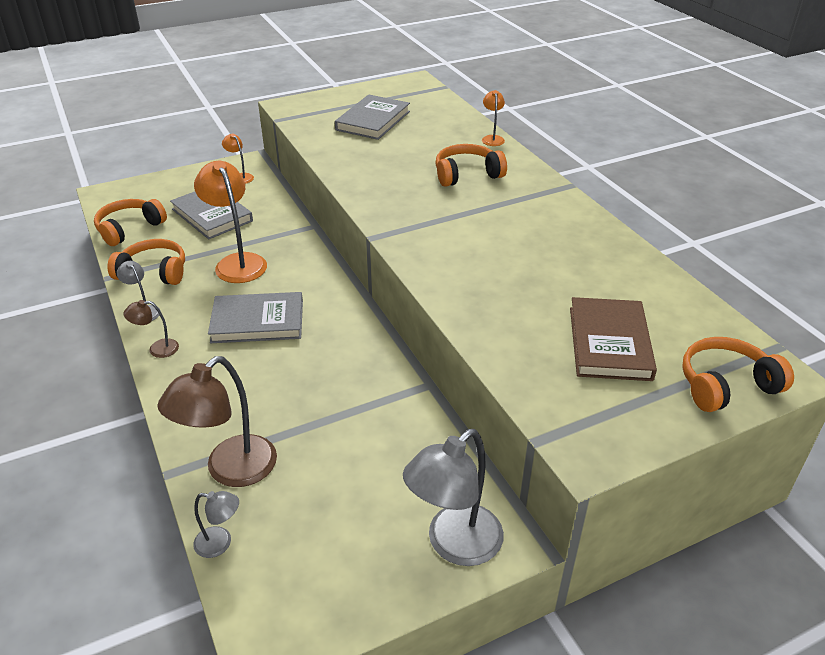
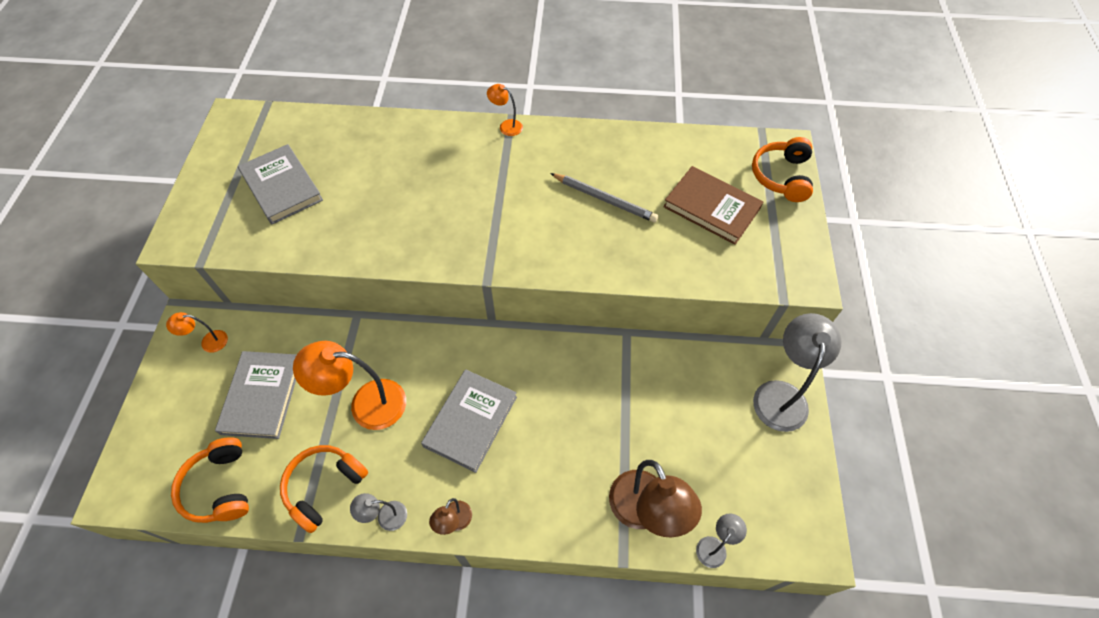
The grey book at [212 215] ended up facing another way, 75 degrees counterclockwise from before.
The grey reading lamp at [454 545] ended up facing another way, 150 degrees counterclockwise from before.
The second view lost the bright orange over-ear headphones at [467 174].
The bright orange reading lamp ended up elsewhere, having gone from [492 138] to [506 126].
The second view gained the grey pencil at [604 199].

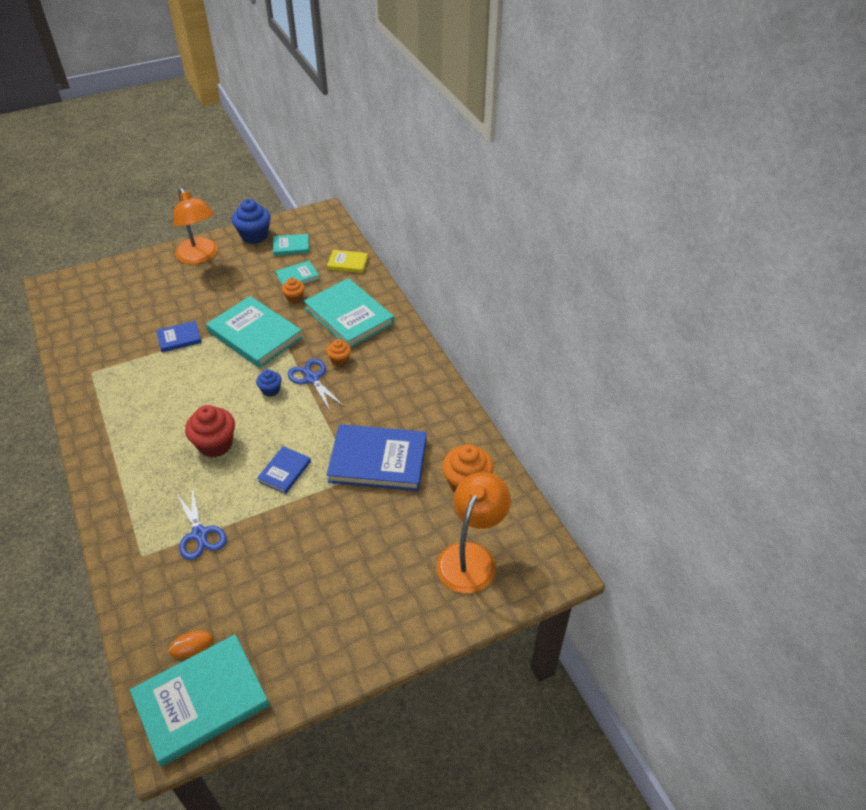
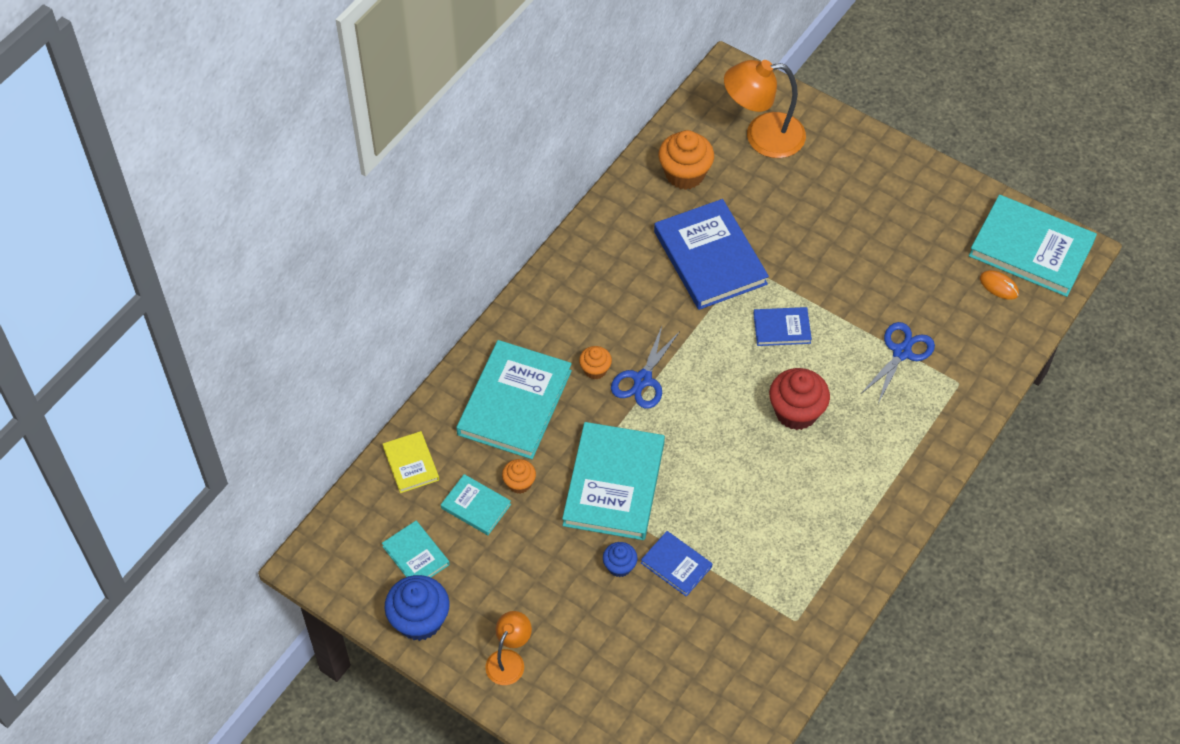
The size of the bright orange reading lamp at [200 256] changed by a factor of 0.55.
The blue muffin ended up elsewhere, having gone from [270 390] to [619 566].

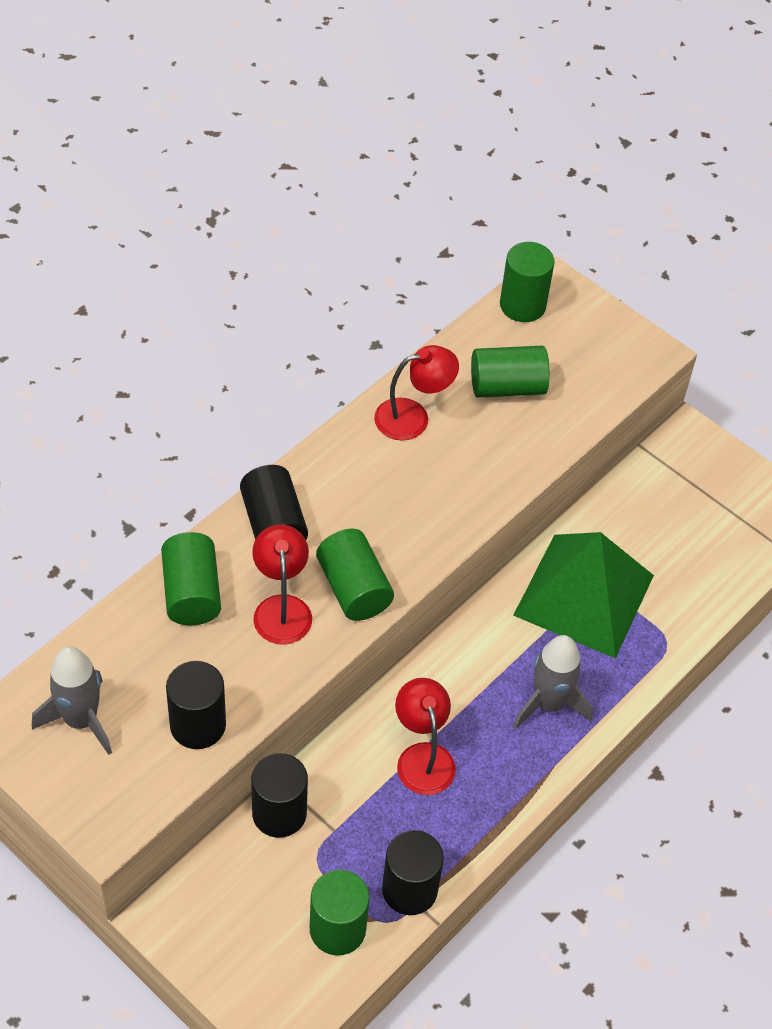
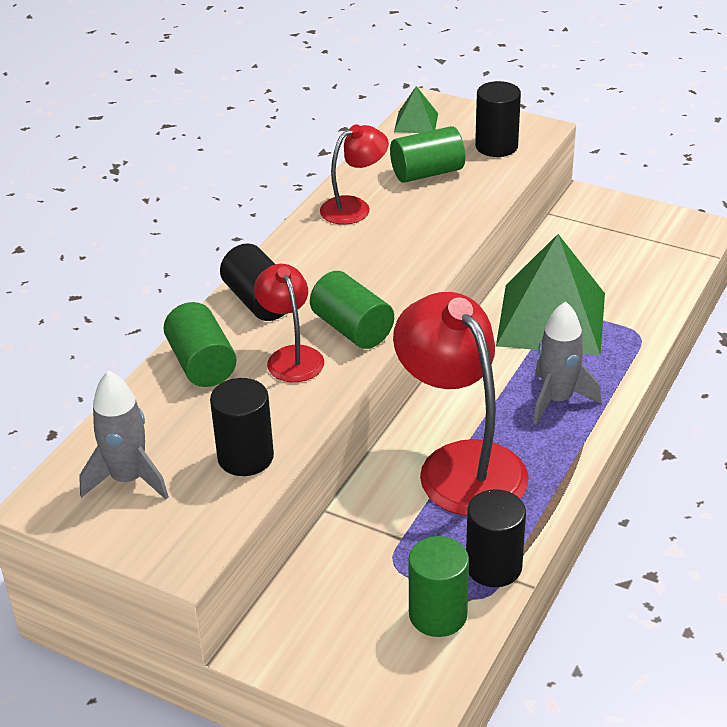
The ebony cylinder shape ended up elsewhere, having gone from [279 813] to [496 146].
The size of the crimson reading lamp at [422 757] changed by a factor of 1.86.
Where the emerald cylinder shape stood at [522 305], the emerald pyramid shape came to stand at [416 122].

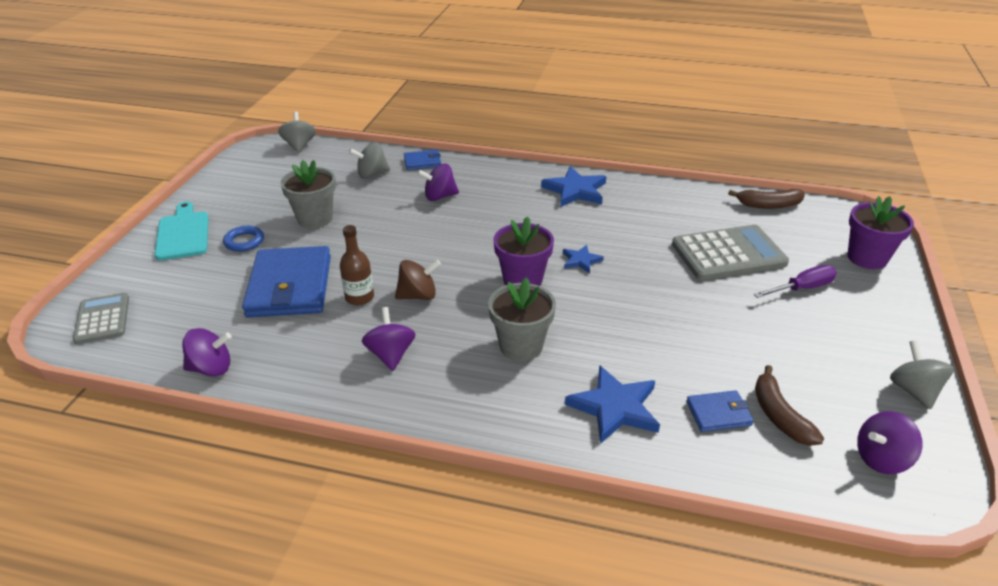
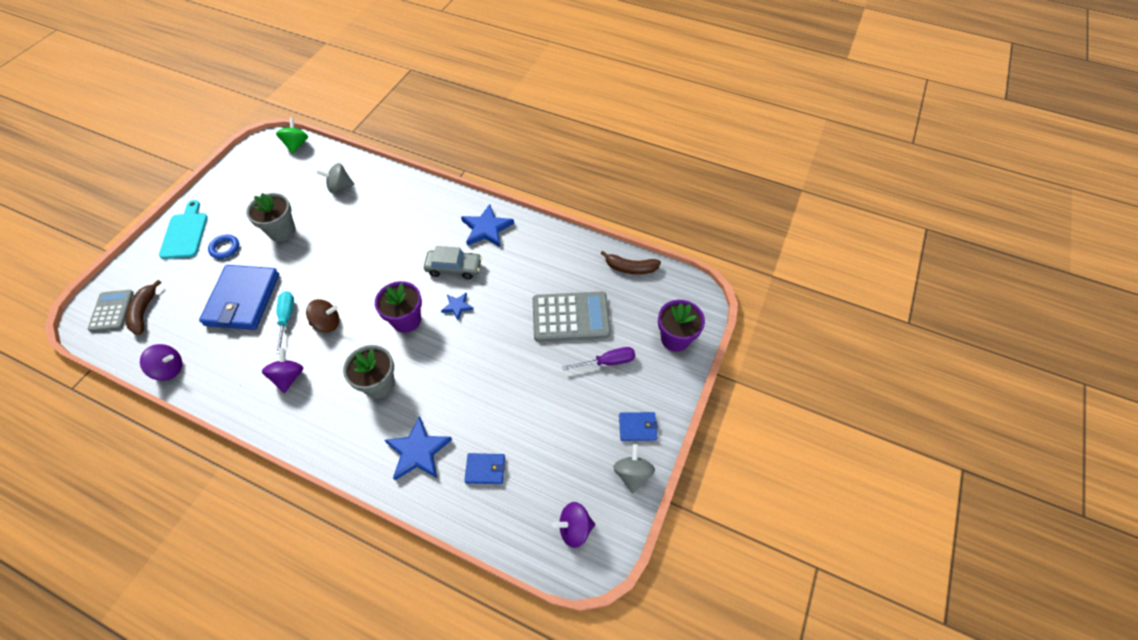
What was the grey whirligig at [299 145] turned into the emerald whirligig at [296 145].
Where the dark brown drink bottle stood at [359 297], the turquoise screwdriver came to stand at [286 318].
The blue wallet ended up elsewhere, having gone from [422 162] to [637 427].
The second view lost the violet whirligig at [439 196].
The dark brown banana fruit ended up elsewhere, having gone from [779 416] to [144 312].
The second view gained the grey automobile at [454 268].

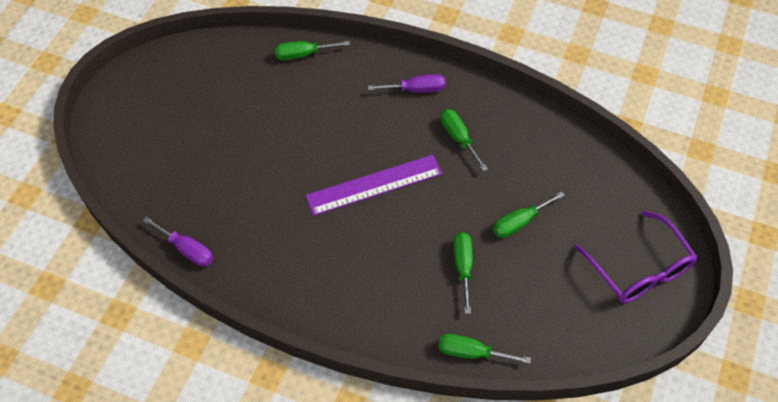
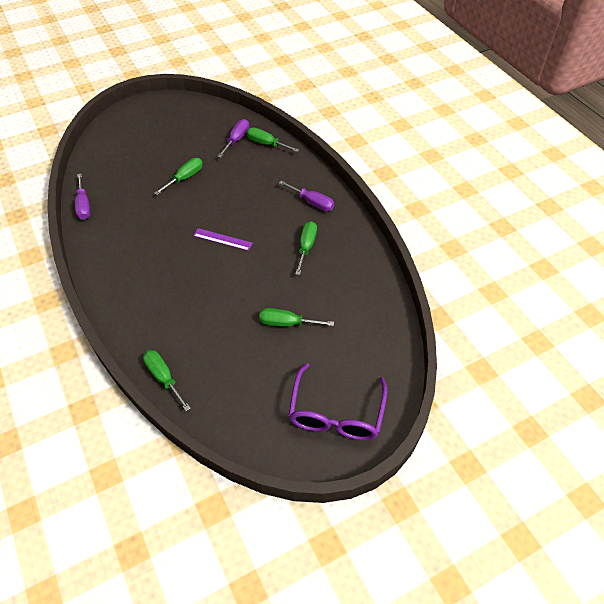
The size of the violet measuring stick at [374 184] changed by a factor of 0.54.
The emerald screwdriver ended up elsewhere, having gone from [463 267] to [185 178].
The second view gained the violet screwdriver at [236 140].

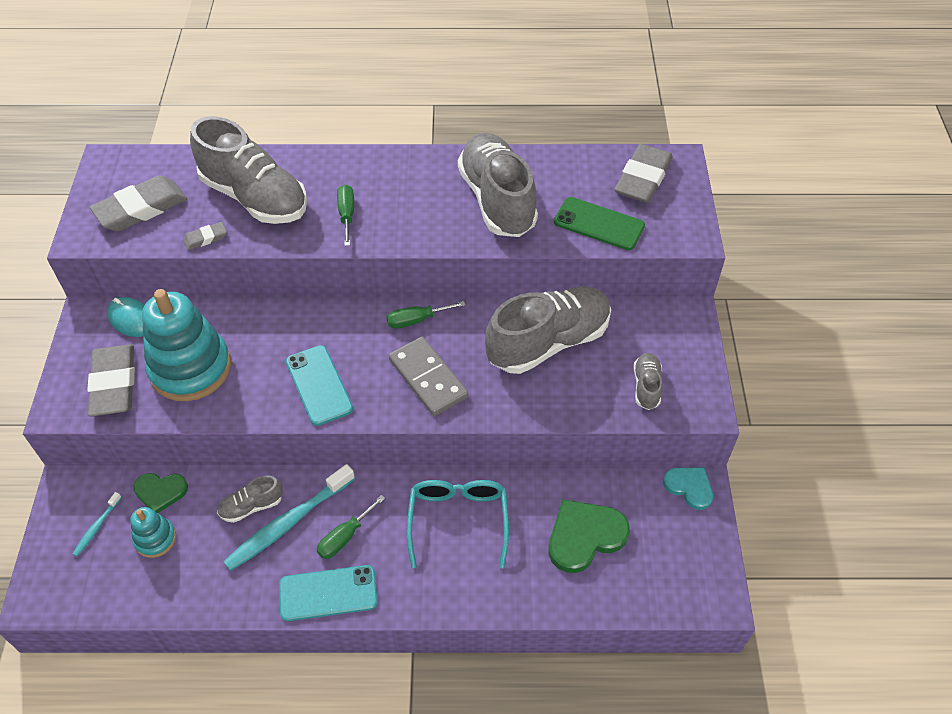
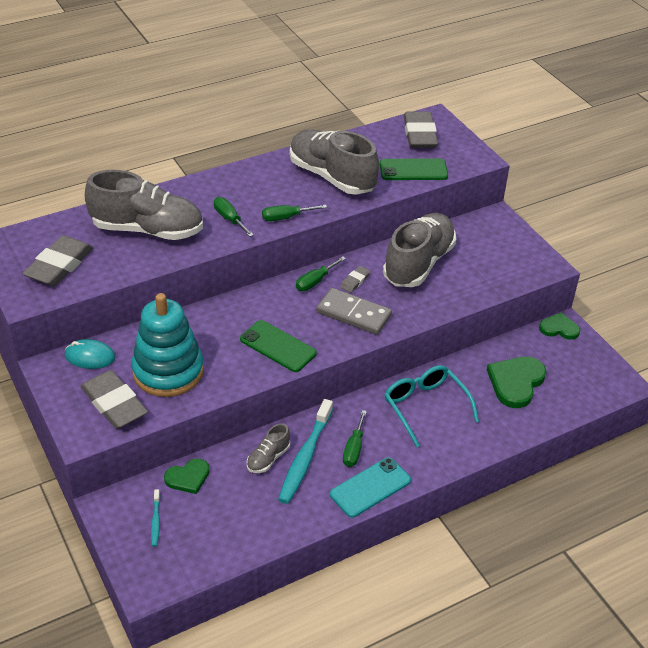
The second view lost the turquoise ring stacker at [155 539].
The grey eraser ended up elsewhere, having gone from [205 238] to [355 281].
What was the turquoise mobile phone at [319 385] turned into the emerald mobile phone at [278 346].
The second view lost the grey sneaker at [646 386].
What was the turquoise love heart at [689 487] turned into the emerald love heart at [559 328].
The second view gained the emerald screwdriver at [286 217].

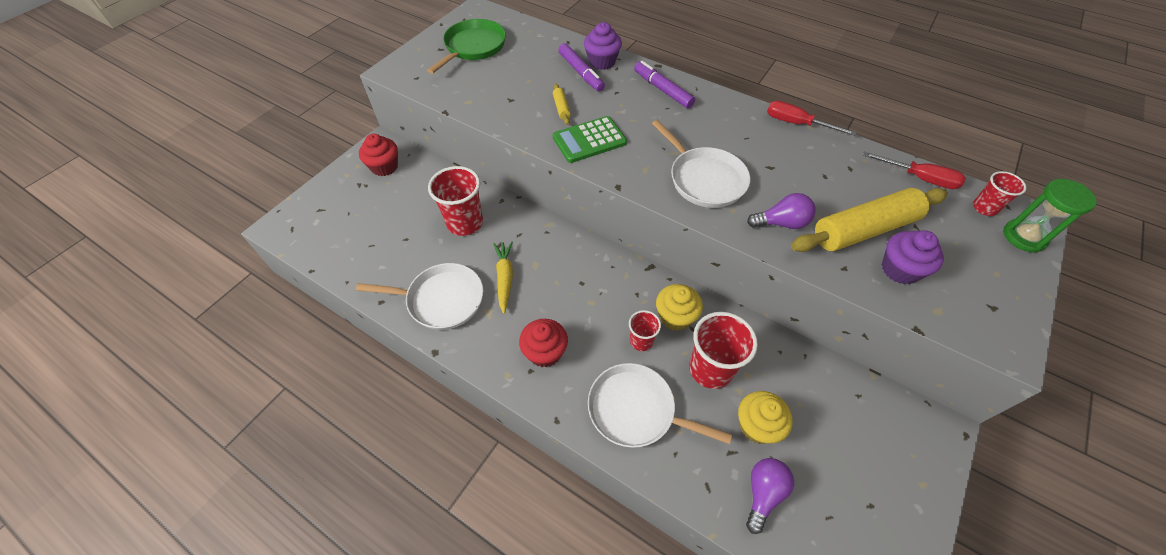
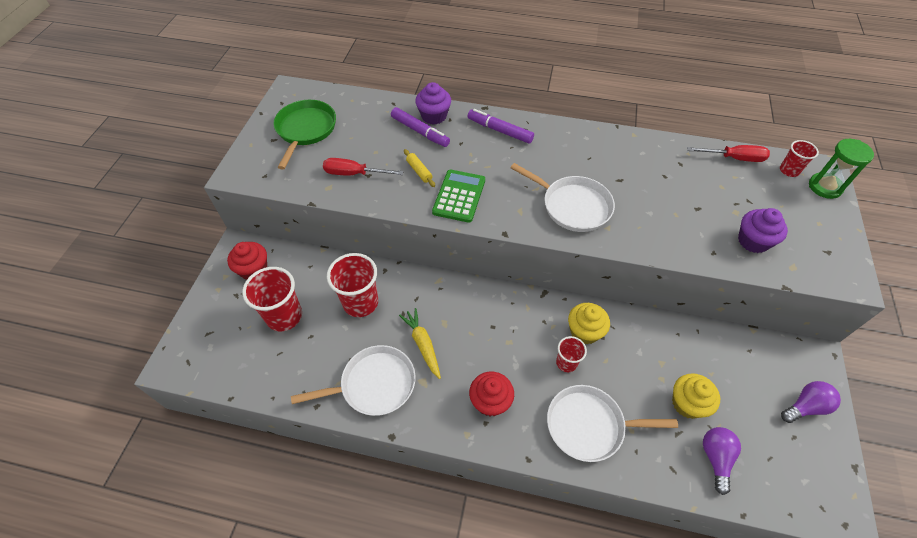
The emerald calculator at [589 140] ended up facing another way, 150 degrees clockwise from before.
The crimson beaker ended up elsewhere, having gone from [710 369] to [284 316].
The violet lightbulb ended up elsewhere, having gone from [781 223] to [805 406].
The crimson screwdriver ended up elsewhere, having gone from [797 124] to [354 174].
The second view lost the golden rolling pin at [863 229].

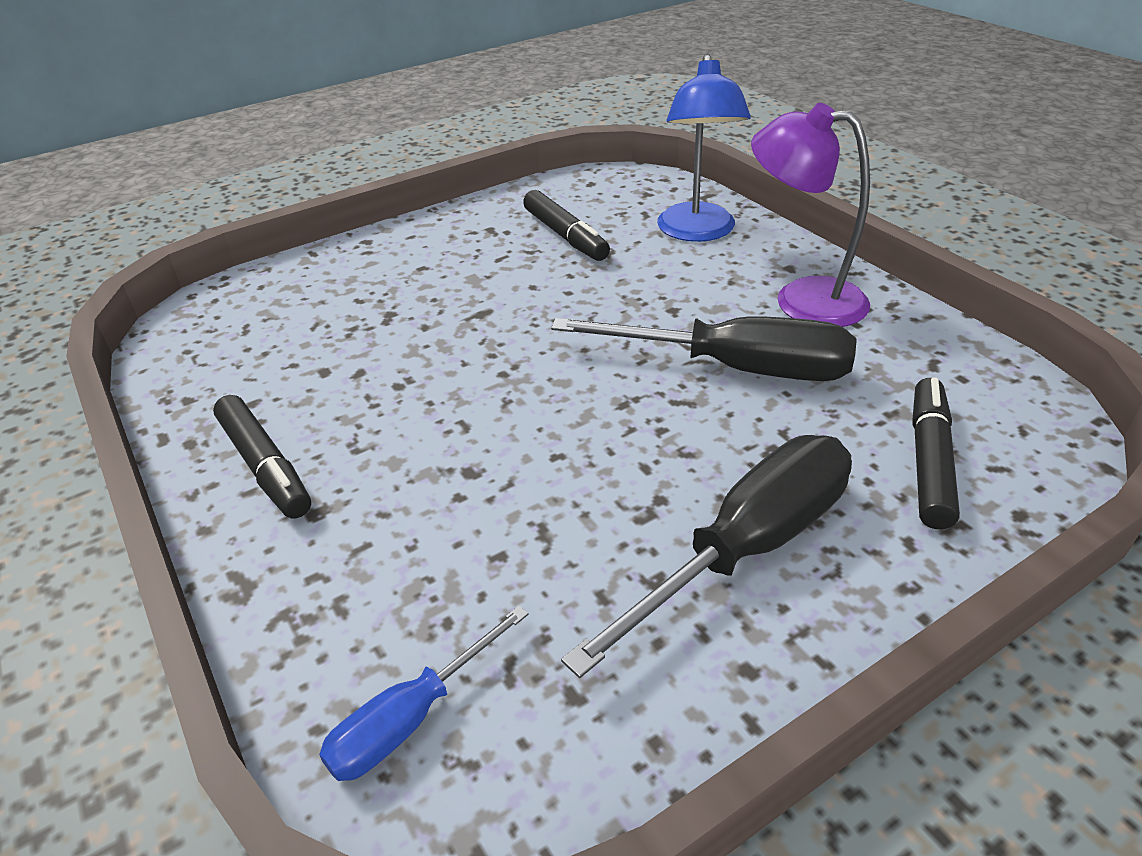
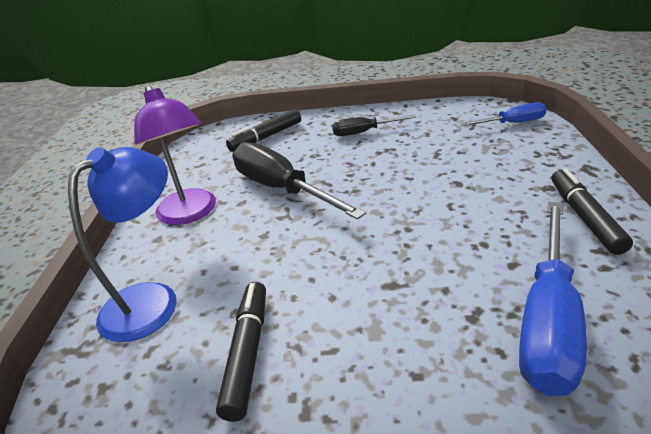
The size of the ebony screwdriver at [745 548] changed by a factor of 0.56.
The second view gained the blue screwdriver at [548 319].

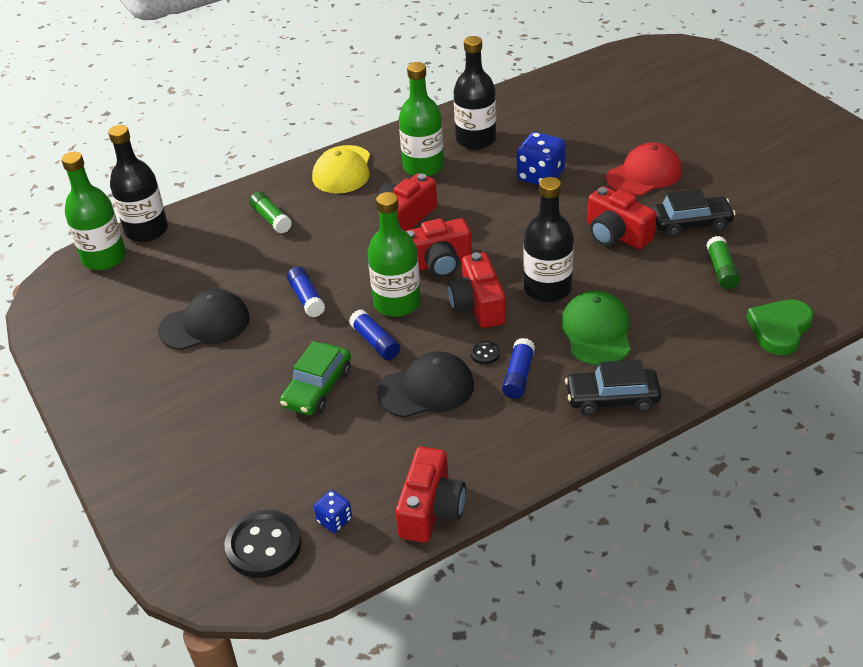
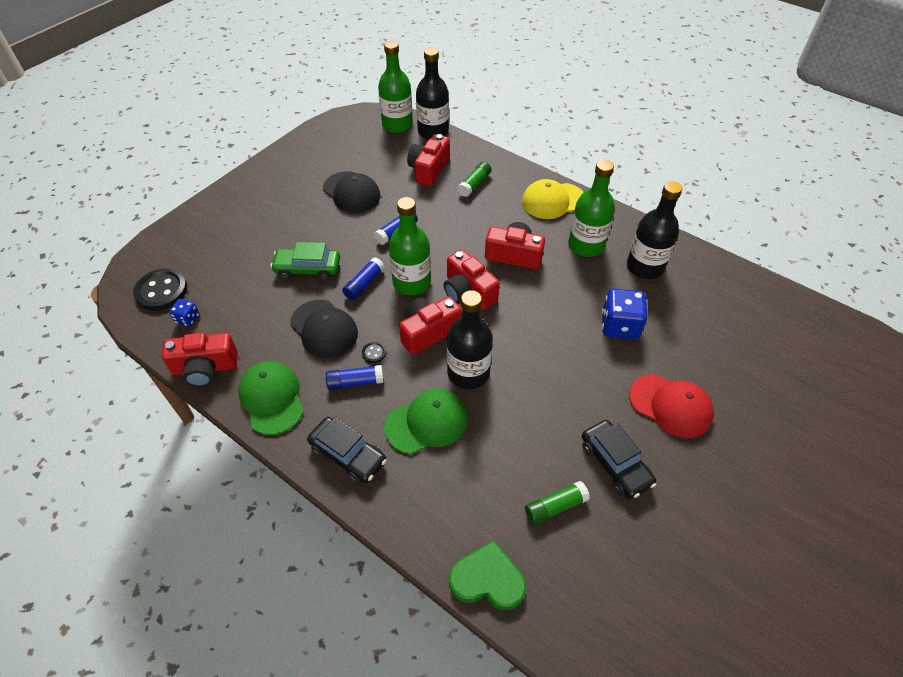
The ebony automobile at [612 398] ended up facing another way, 150 degrees clockwise from before.
The crimson compact camera ended up elsewhere, having gone from [616 234] to [429 170].
The second view gained the emerald peaked cap at [272 398].

